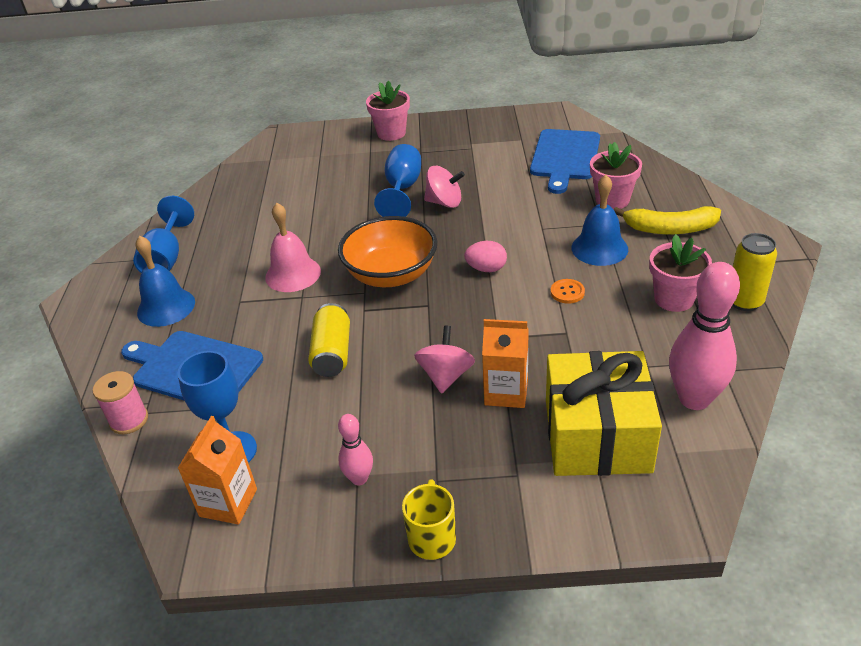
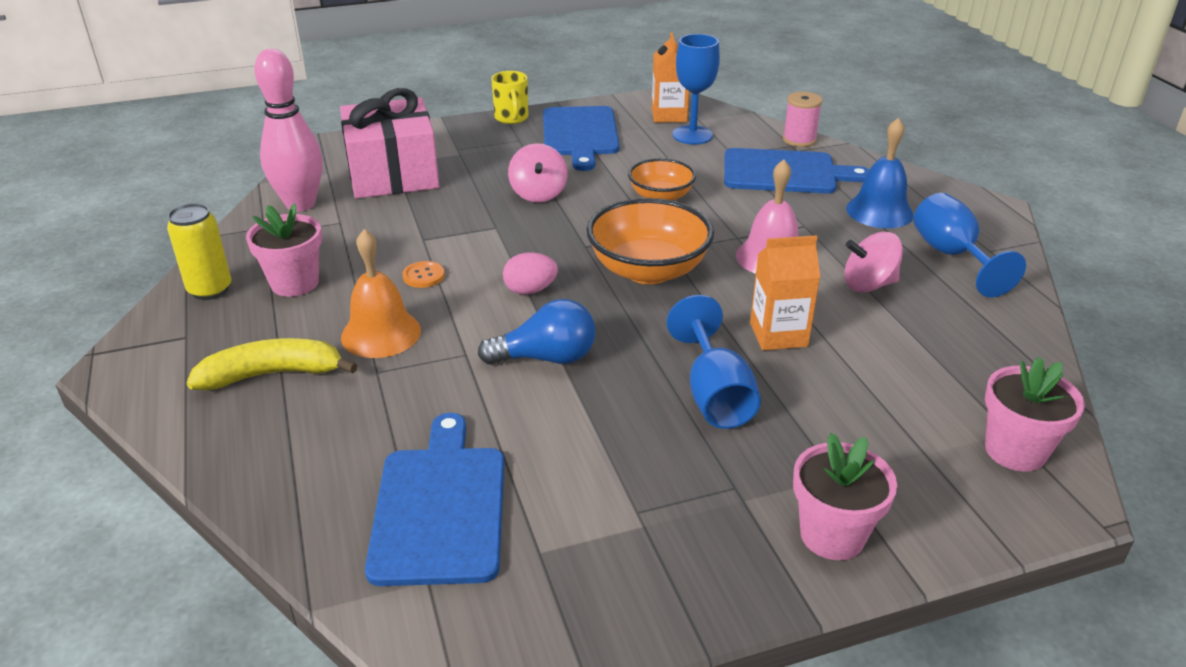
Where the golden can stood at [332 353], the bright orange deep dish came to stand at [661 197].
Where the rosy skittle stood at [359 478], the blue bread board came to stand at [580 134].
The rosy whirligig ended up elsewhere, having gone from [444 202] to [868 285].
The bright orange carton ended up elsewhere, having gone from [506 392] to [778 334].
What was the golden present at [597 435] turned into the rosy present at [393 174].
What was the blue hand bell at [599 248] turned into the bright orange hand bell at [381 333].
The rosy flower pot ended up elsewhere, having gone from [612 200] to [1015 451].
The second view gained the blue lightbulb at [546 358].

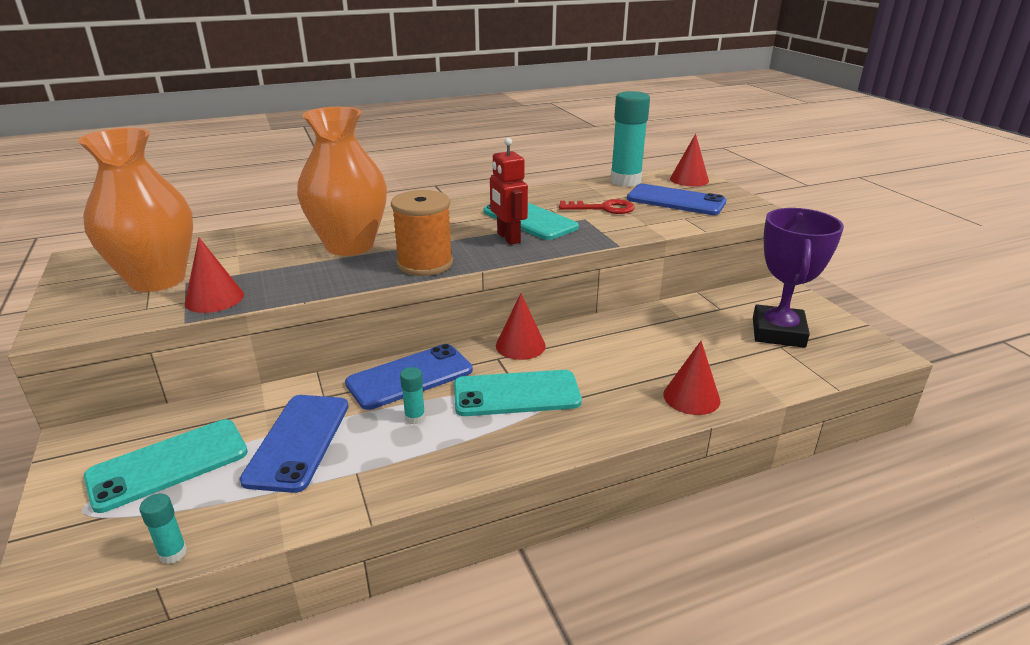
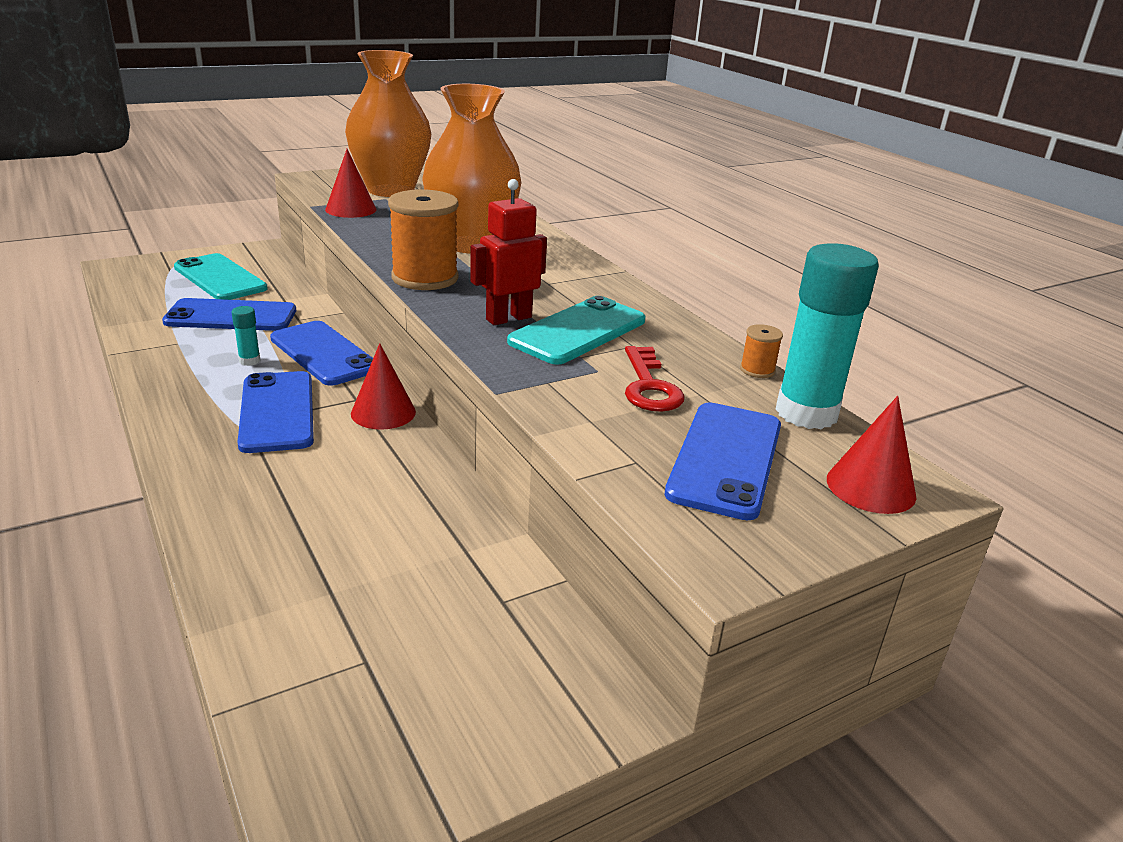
The second view lost the turquoise glue stick at [173 553].
What was the turquoise mobile phone at [516 394] turned into the blue mobile phone at [277 412].
The second view lost the crimson cone at [691 397].
The second view lost the violet prize cup at [778 332].
The second view gained the bright orange spool at [757 370].

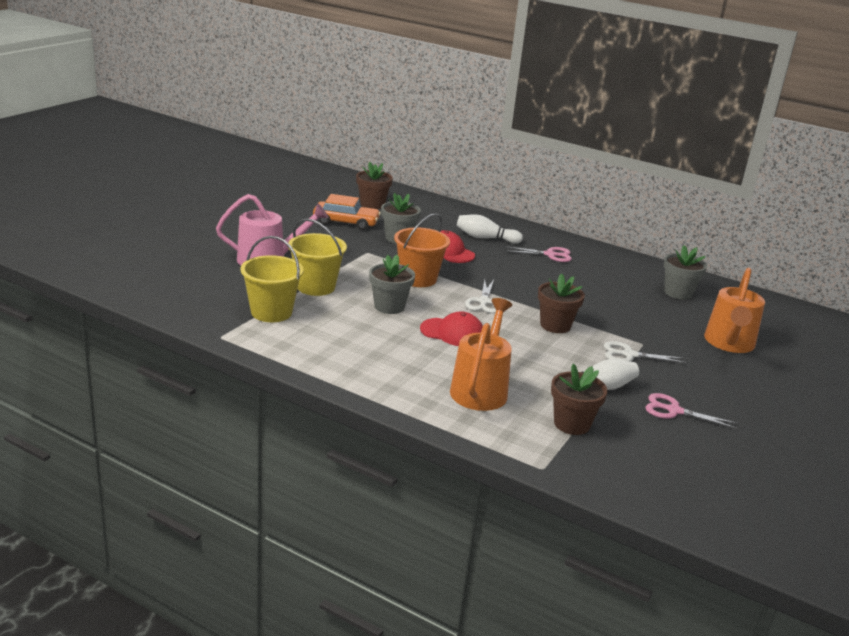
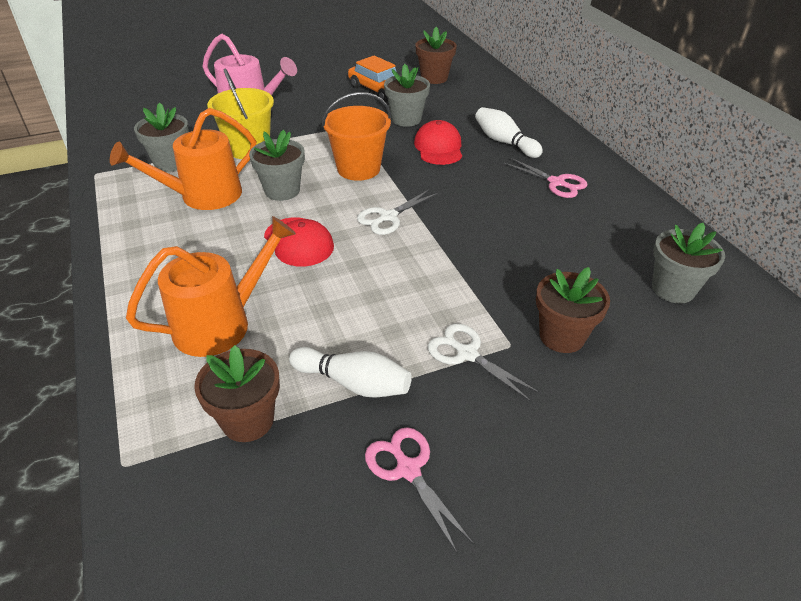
Where the golden sand bucket stood at [271 312], the grey flower pot came to stand at [171 163].
The dark brown flower pot ended up elsewhere, having gone from [555 325] to [562 336].
The bright orange watering pot ended up elsewhere, having gone from [729 343] to [203 196].

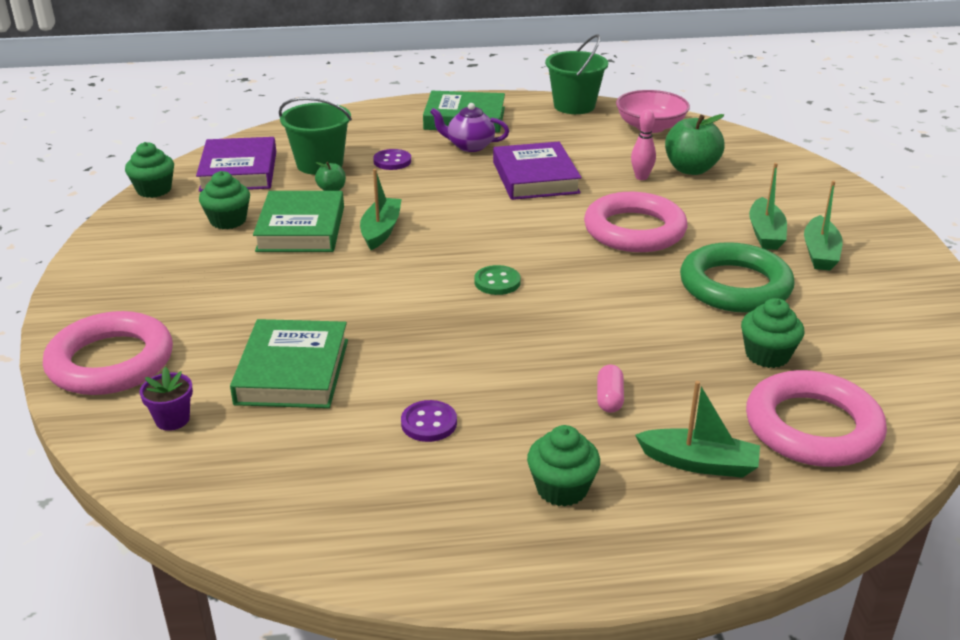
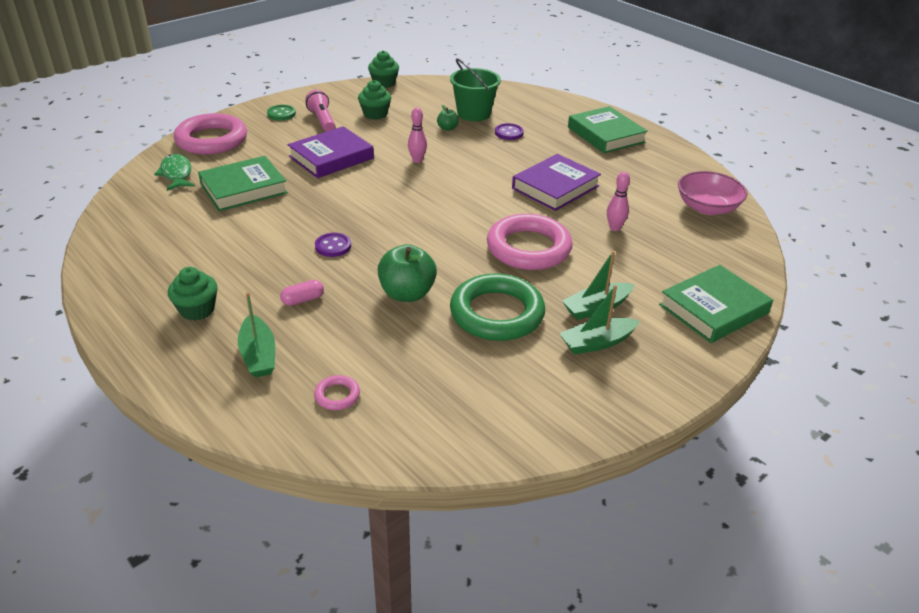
Where the violet flower pot stood at [172 419], the emerald fish figure came to stand at [176 174].
The violet book ended up elsewhere, having gone from [239 171] to [331 157].
The emerald book ended up elsewhere, having gone from [301 229] to [713 309].
Where the emerald boat stood at [381 230], the rosy skittle came to stand at [417 160].
The violet button ended up elsewhere, having gone from [429 423] to [333 246].
The second view lost the violet tea pot at [469 146].
The emerald button ended up elsewhere, having gone from [497 282] to [281 114].
The second view lost the emerald sand bucket at [574 106].
The emerald apple fruit ended up elsewhere, having gone from [691 169] to [407 293].
The second view lost the emerald muffin at [767 355].
The size of the rosy hoop at [812 427] changed by a factor of 0.42.
The second view gained the rosy torch at [322 120].

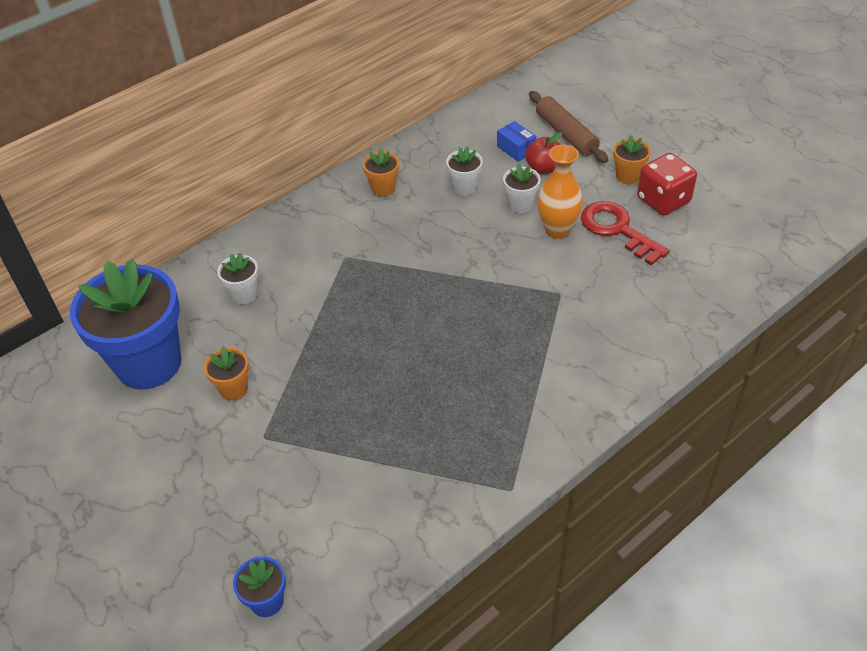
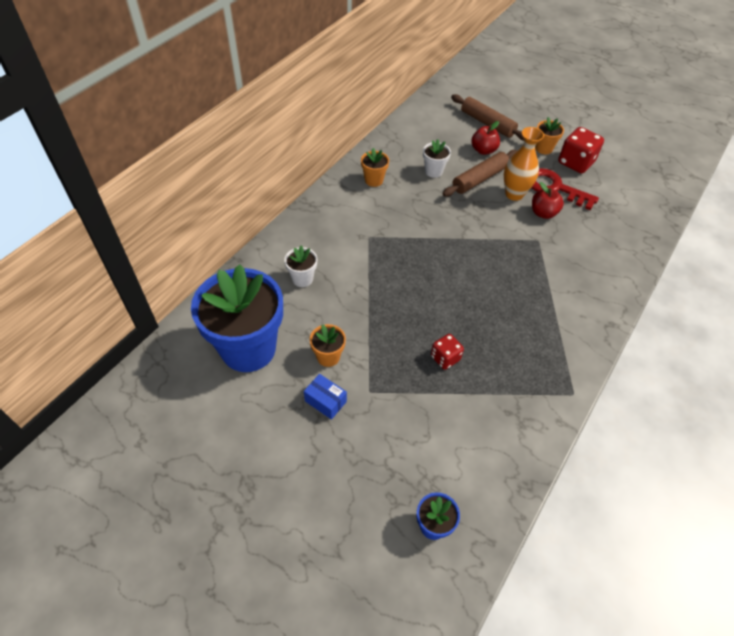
The blue package ended up elsewhere, having gone from [516 149] to [325 401].
Where the snow-white flower pot stood at [520 204], the dark brown rolling pin came to stand at [479 179].
The second view gained the crimson game die at [445 358].
The second view gained the crimson apple fruit at [543 213].

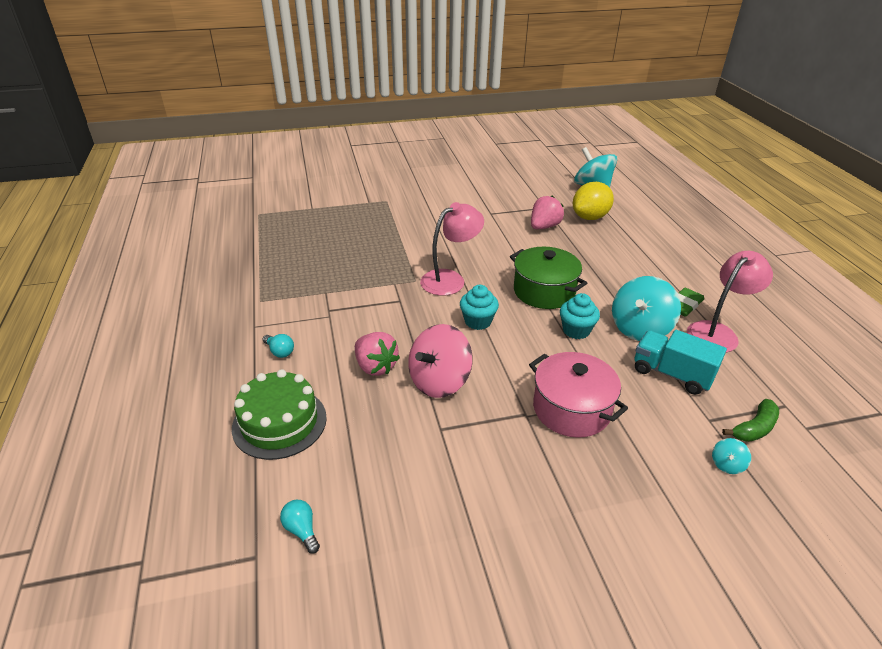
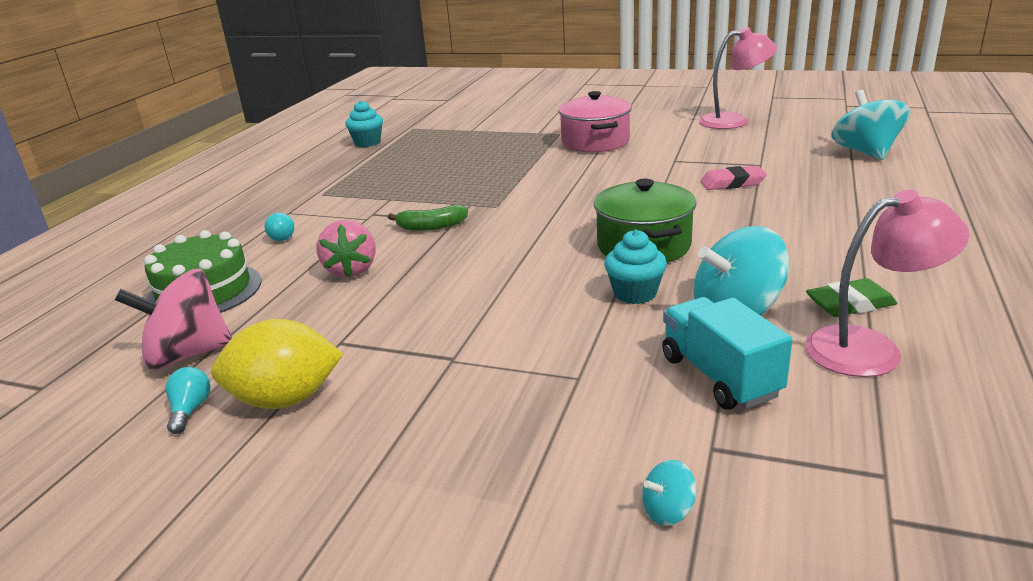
The turquoise lightbulb ended up elsewhere, having gone from [302 530] to [190 410].
The rosy whirligig ended up elsewhere, having gone from [439 381] to [187 354].
The rosy reading lamp ended up elsewhere, having gone from [450 279] to [734 121].
The turquoise muffin ended up elsewhere, having gone from [478 321] to [367 143].
The rosy cooking pot ended up elsewhere, having gone from [571 409] to [595 142].
Where the rosy berry stood at [544 227], the rosy eraser came to stand at [732 183].
The golden toy lemon ended up elsewhere, having gone from [590 217] to [285 399].
The emerald banana fruit ended up elsewhere, having gone from [754 428] to [431 227].

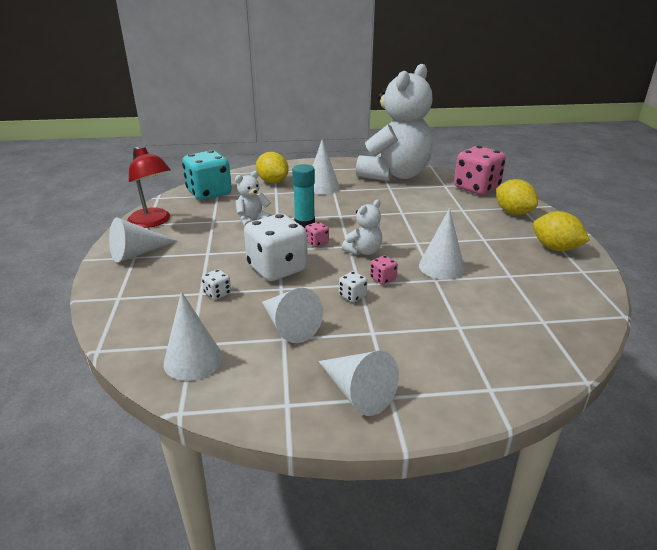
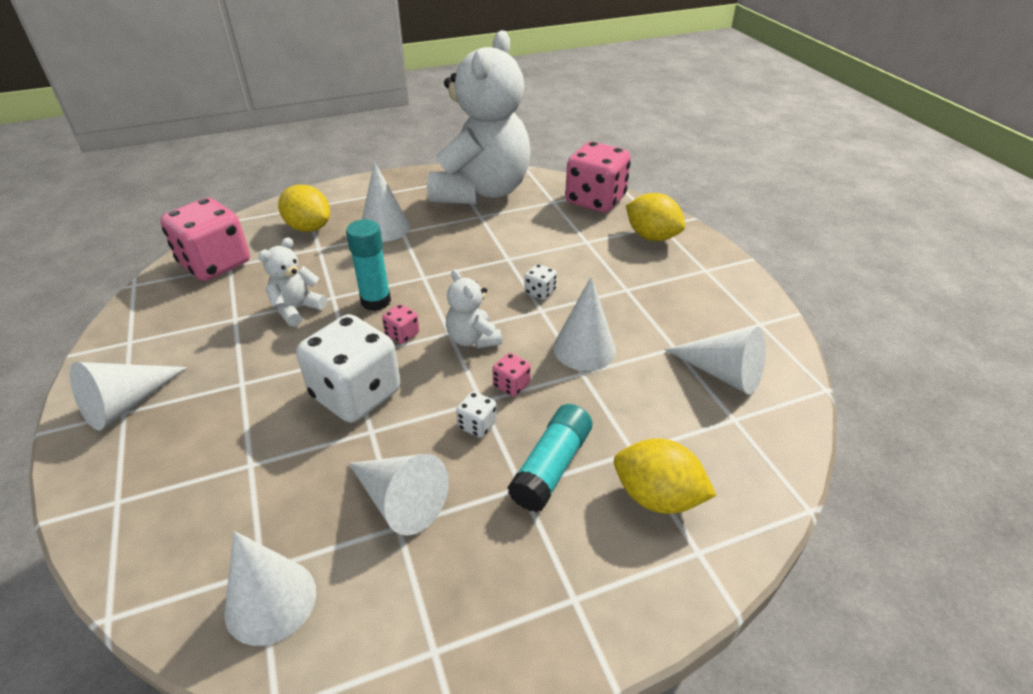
The second view lost the crimson reading lamp at [153 222].
What was the turquoise game die at [209 193] turned into the rosy game die at [215 264].
The snow-white game die ended up elsewhere, having gone from [217 293] to [540 292].
The snow-white cone ended up elsewhere, having gone from [357 392] to [723 373].
The snow-white teddy at [364 251] ended up facing another way, 120 degrees clockwise from before.
The golden toy lemon ended up elsewhere, having gone from [555 248] to [657 497].
The second view gained the turquoise glue stick at [551 467].

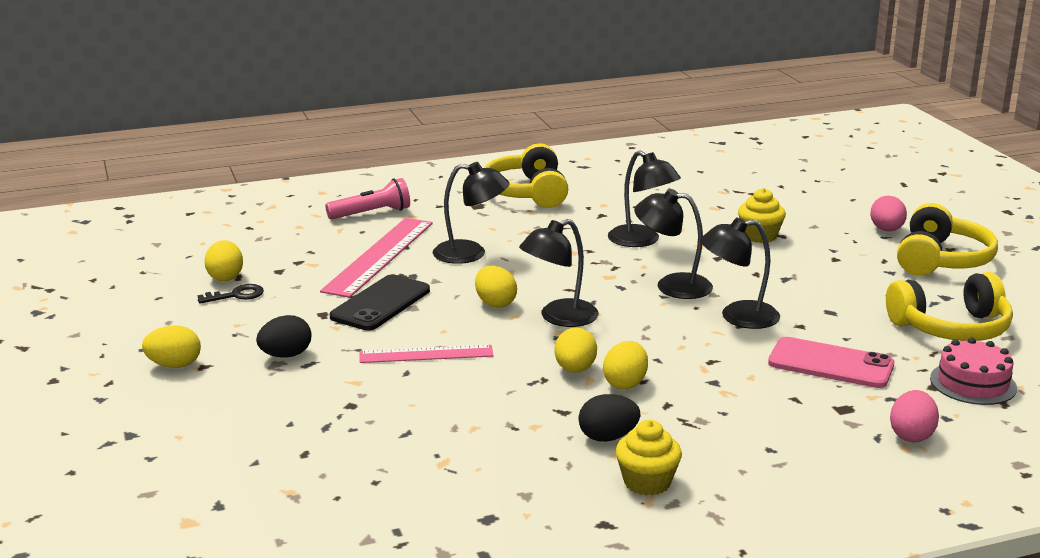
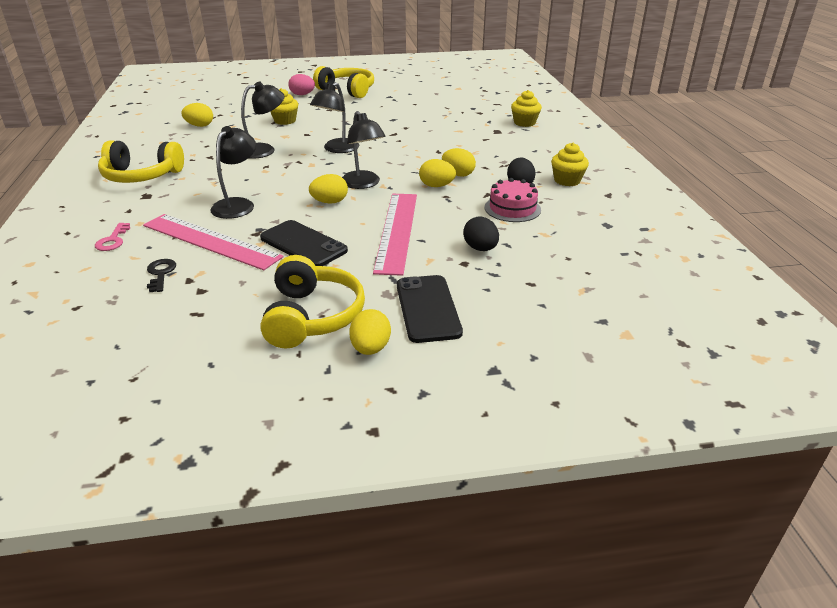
The ebony key ended up elsewhere, having gone from [236 295] to [160 273].
The golden egg shape ended up elsewhere, having gone from [225 277] to [200 126].
The ebony egg shape ended up elsewhere, having gone from [286 355] to [480 248].
Where the rosy torch stood at [371 213], the rosy key came to stand at [113 240].
The size of the rosy measuring stick at [426 354] changed by a factor of 1.64.
The second view lost the ebony reading lamp at [738 317].
The second view lost the rosy mobile phone at [830 364].
The golden over-ear headphones ended up elsewhere, having gone from [951 328] to [312 316].
Where the rosy egg shape stood at [911 435], the golden muffin came to stand at [524 123].
The rosy layer cake ended up elsewhere, having gone from [973 383] to [512 208].
The second view gained the ebony mobile phone at [428 308].

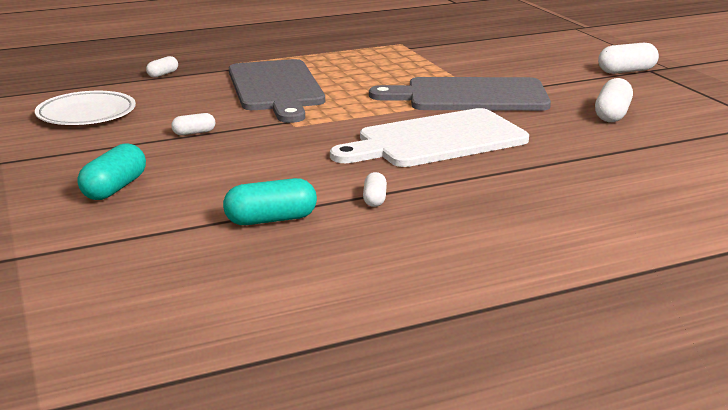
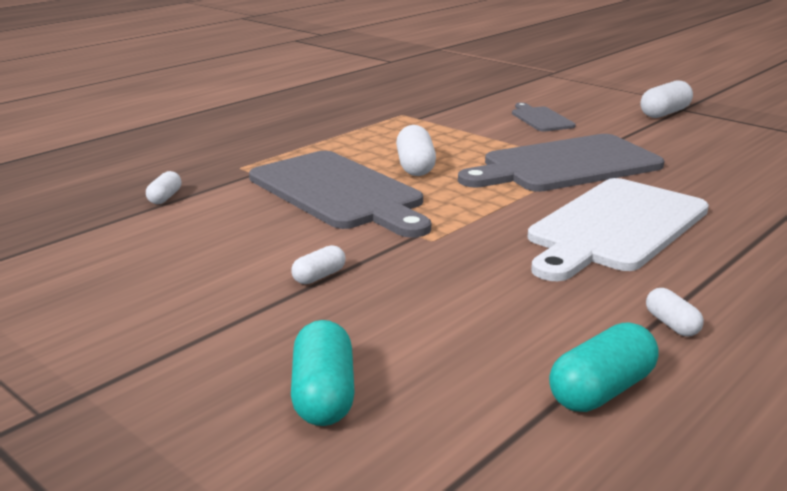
The second view lost the snow-white dinner plate at [86 114].
The snow-white pill ended up elsewhere, having gone from [612 114] to [415 166].
The second view gained the grey bread board at [541 119].

